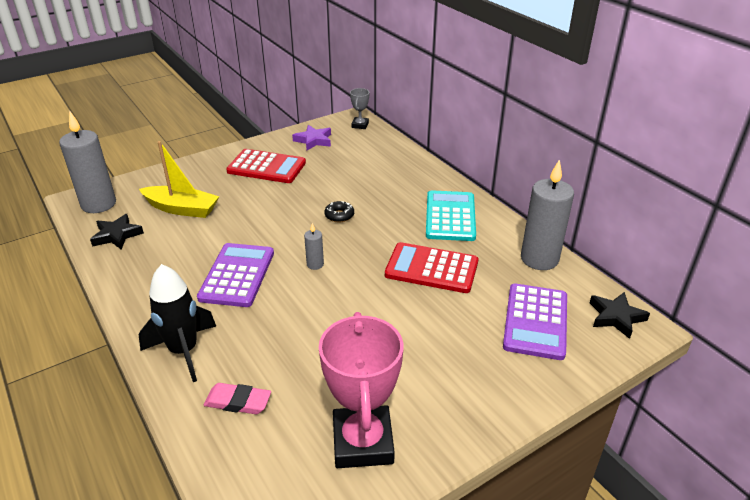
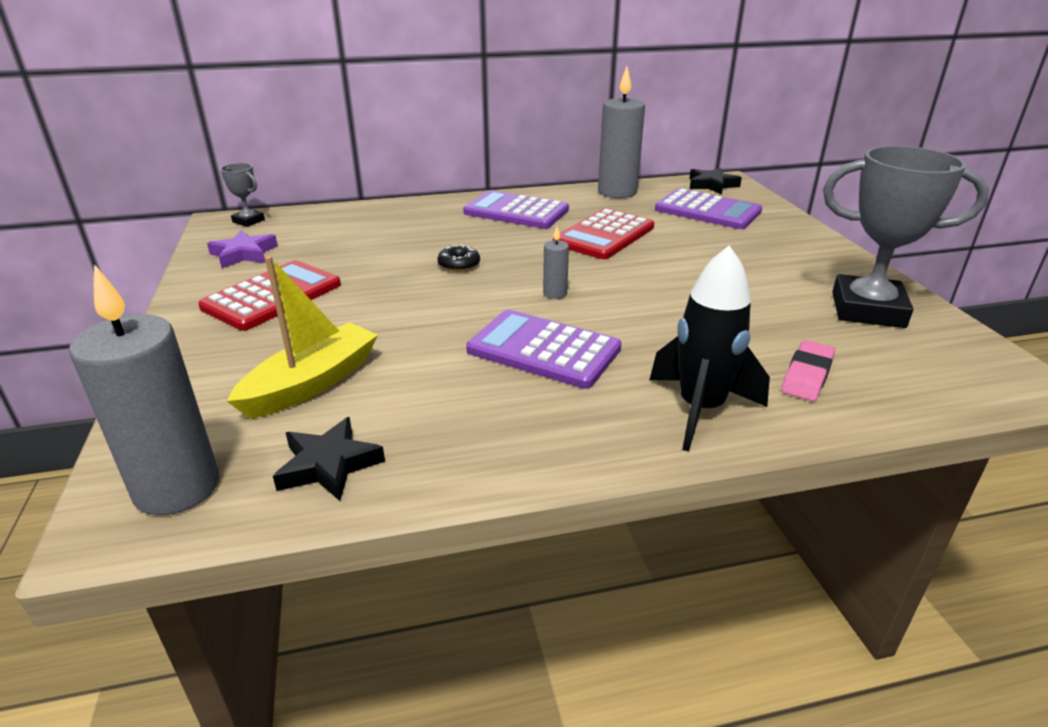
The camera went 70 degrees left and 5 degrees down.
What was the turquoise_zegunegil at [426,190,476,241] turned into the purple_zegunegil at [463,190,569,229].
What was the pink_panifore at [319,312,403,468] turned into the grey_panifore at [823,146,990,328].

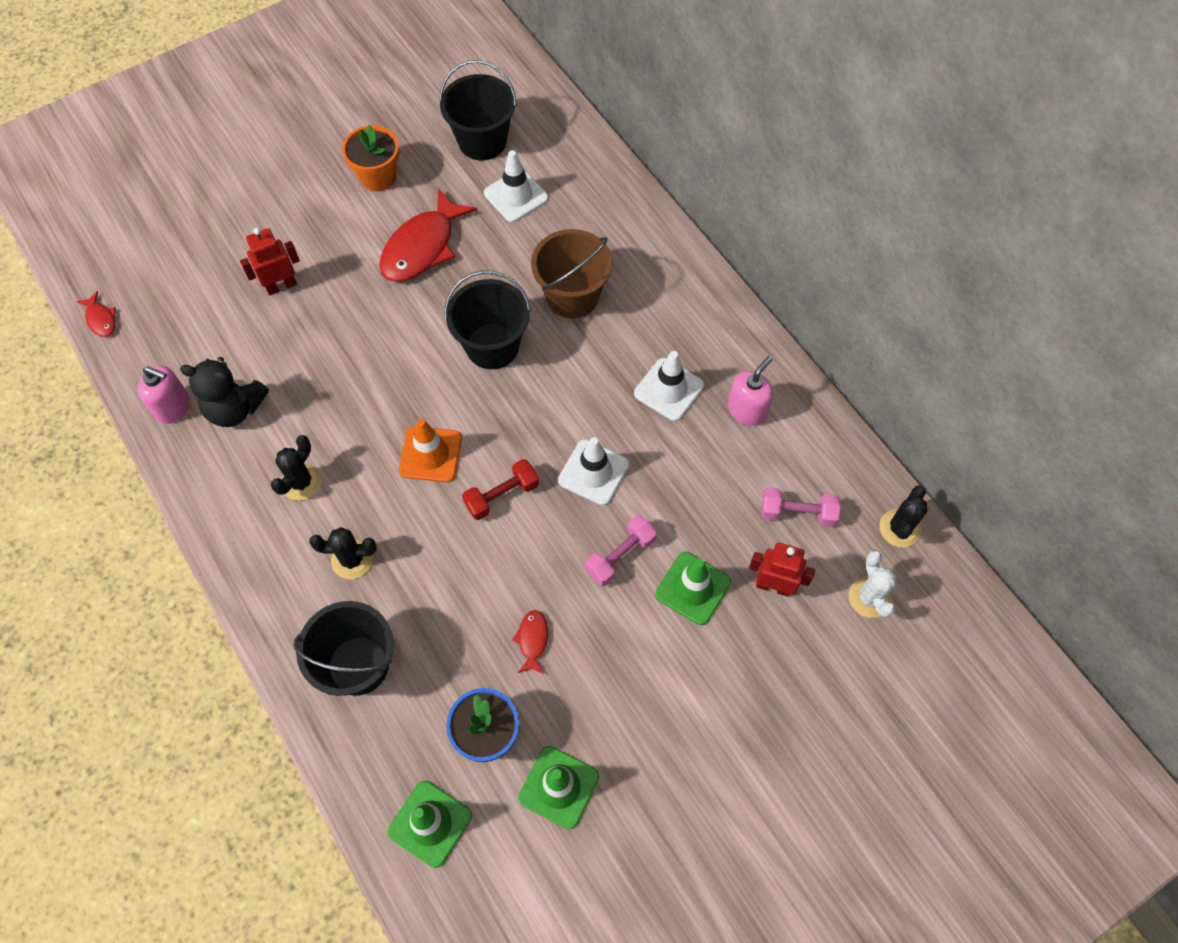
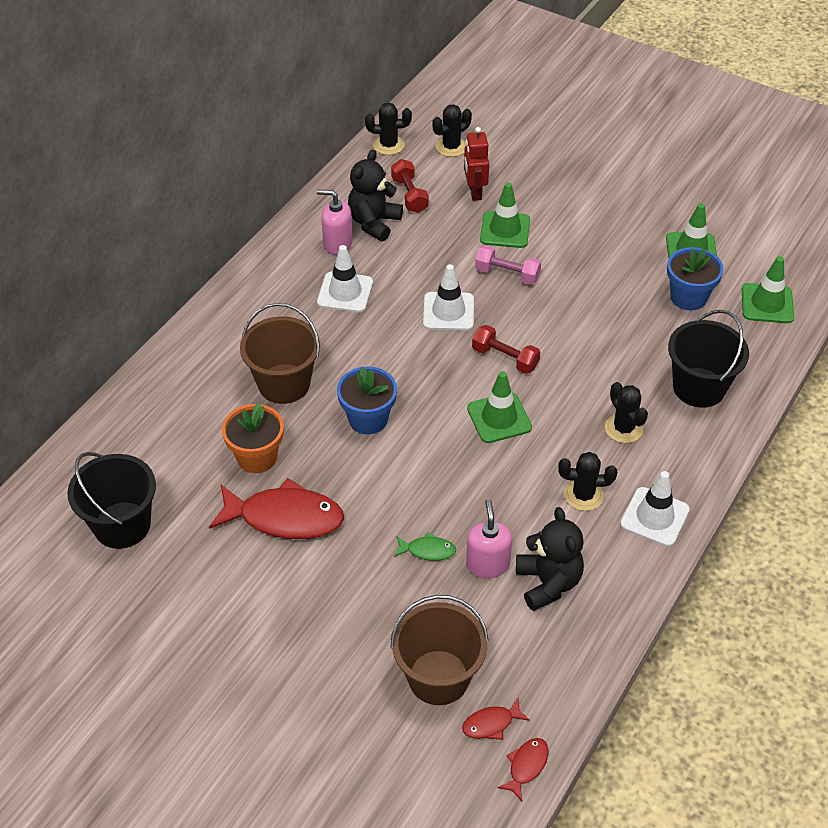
The camera went 115 degrees left and 15 degrees down.
The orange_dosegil ended up elsewhere, having gone from [342,125,399,191] to [222,403,284,473].
The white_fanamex ended up elsewhere, having gone from [484,150,548,222] to [620,471,690,547].
The second view lost the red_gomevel at [240,228,300,295].
Where the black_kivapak stood at [444,270,531,369], the blue_dosegil came to stand at [337,367,397,434].
The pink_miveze ended up elsewhere, having gone from [137,366,190,424] to [466,499,512,578].
What was the orange_fanamex at [399,418,462,482] turned into the green_fanamex at [467,371,532,443].
What was the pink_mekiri at [761,487,841,527] turned into the red_mekiri at [391,159,429,213].
What was the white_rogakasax at [849,550,896,618] turned into the black_rogakasax at [432,104,472,157].
The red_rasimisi ended up elsewhere, having gone from [512,610,548,674] to [462,698,530,740].
The second view gained the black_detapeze at [348,150,403,241].
The second view gained the green_rasimisi at [394,532,456,561].
The second view gained the brown_kivapak at [390,595,489,705].

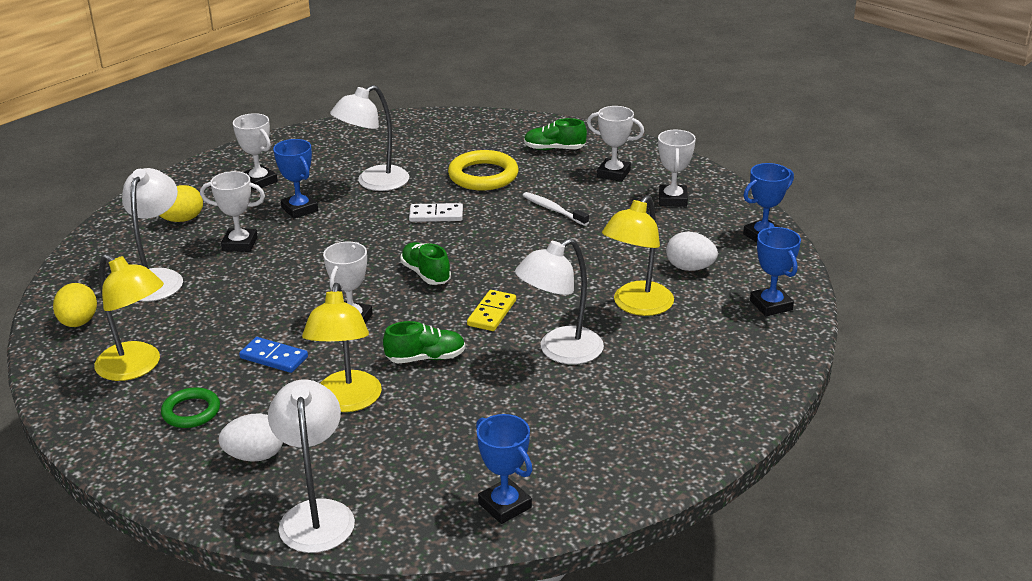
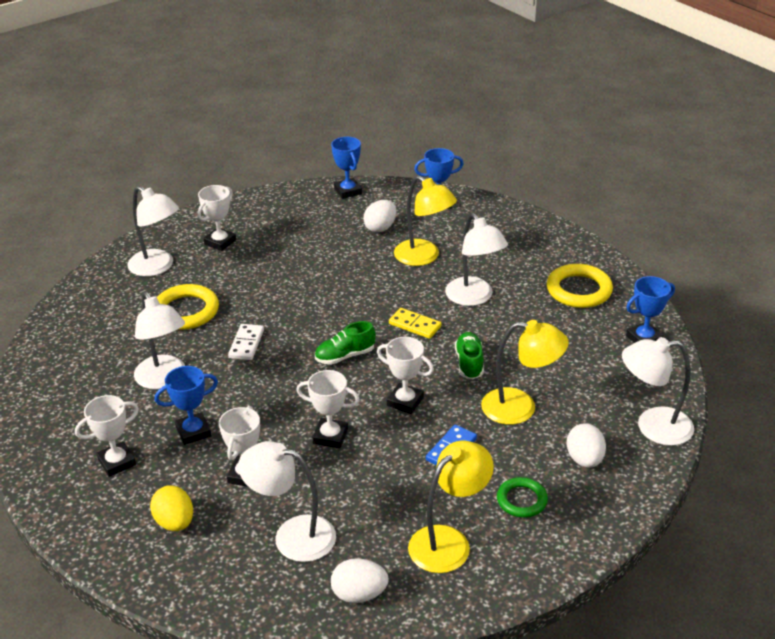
The camera went 80 degrees left and 5 degrees up.
Where the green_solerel stood at [524,118,587,150], the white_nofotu came to stand at [127,186,179,276].
The white_panifore ended up elsewhere, having gone from [658,130,696,207] to [296,370,360,448].
The second view lost the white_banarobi at [522,192,589,226].
What was the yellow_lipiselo at [53,283,97,327] turned into the white_lipiselo at [331,558,389,603].
The second view gained the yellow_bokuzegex at [547,264,613,308].

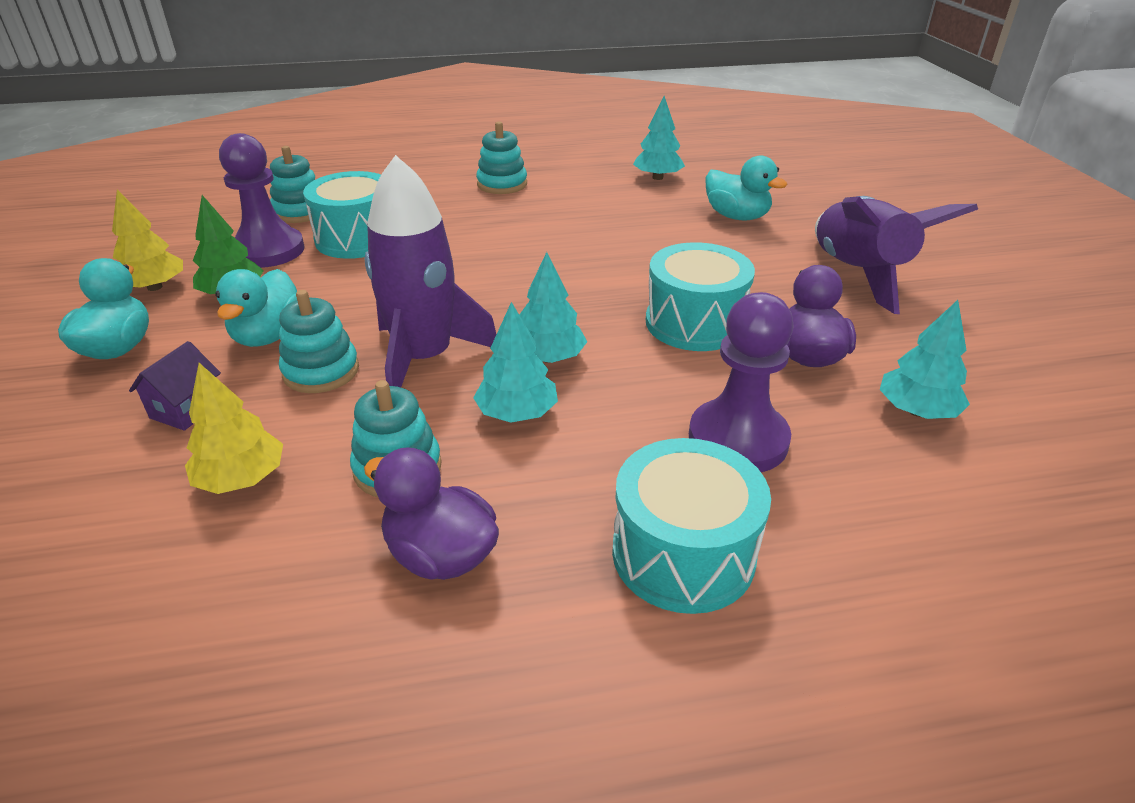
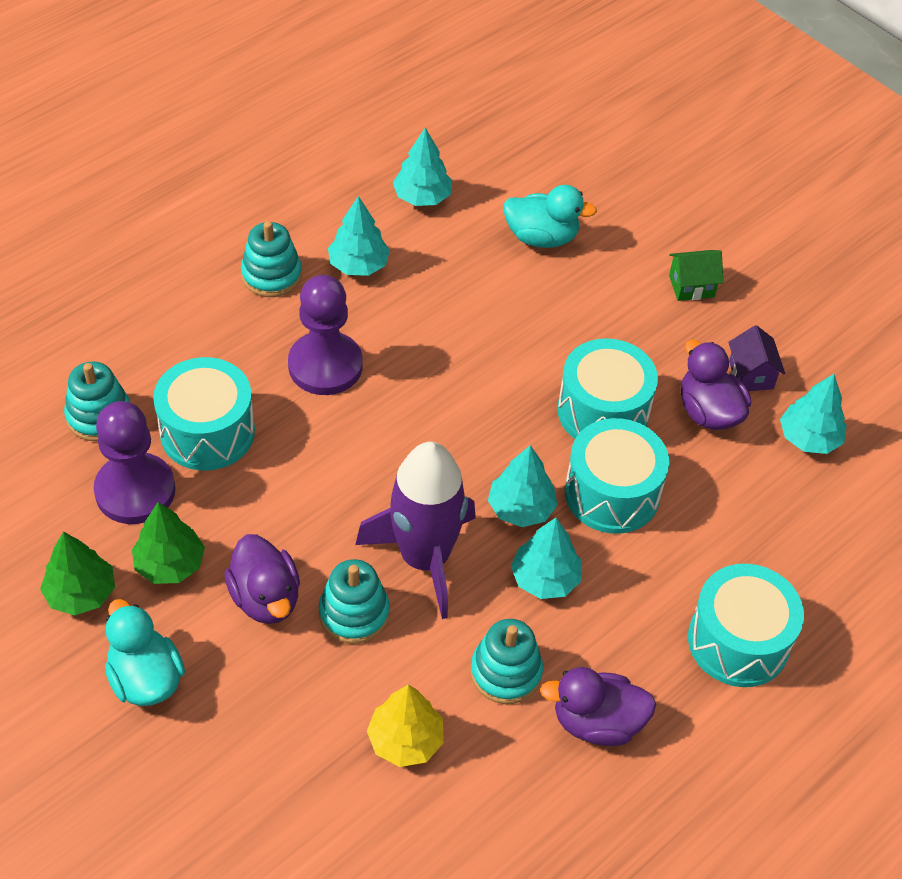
The camera went 35 degrees left and 15 degrees up.
What was the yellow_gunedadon at [112,189,183,291] turned into the green_gunedadon at [40,532,115,615].
Where the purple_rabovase stood at [815,196,978,314], the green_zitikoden came to stand at [669,250,724,301].
What was the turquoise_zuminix at [215,269,297,347] turned into the purple_zuminix at [224,534,300,624].
The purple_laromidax ended up elsewhere, having gone from [689,292,794,472] to [288,275,363,395].
The purple_zitikoden ended up elsewhere, having gone from [129,341,221,431] to [728,325,785,391].
The second view gained the turquoise_gunedadon at [328,196,390,276].
The second view gained the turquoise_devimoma at [565,418,669,534].

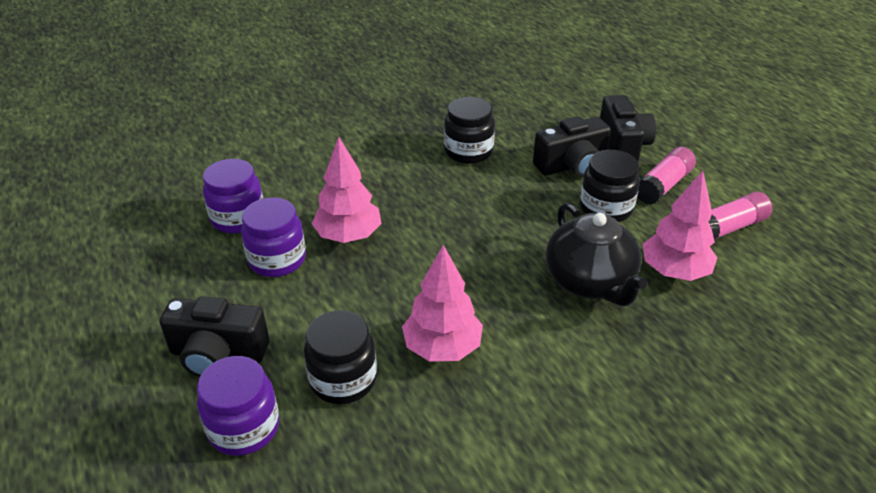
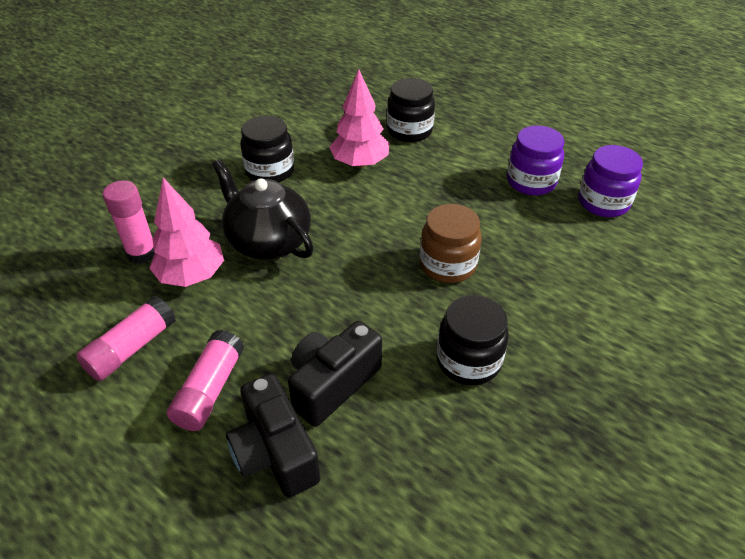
The camera went 155 degrees right and 5 degrees up.
The second view lost the pink_gunedadon at [311,137,382,243].
The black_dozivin ended up elsewhere, having gone from [580,150,640,222] to [240,116,294,182].
The second view lost the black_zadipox at [160,296,269,377].
The second view lost the purple_dozivin at [197,356,279,456].
The second view gained the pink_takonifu at [103,180,155,264].
The second view gained the brown_dozivin at [420,204,481,283].

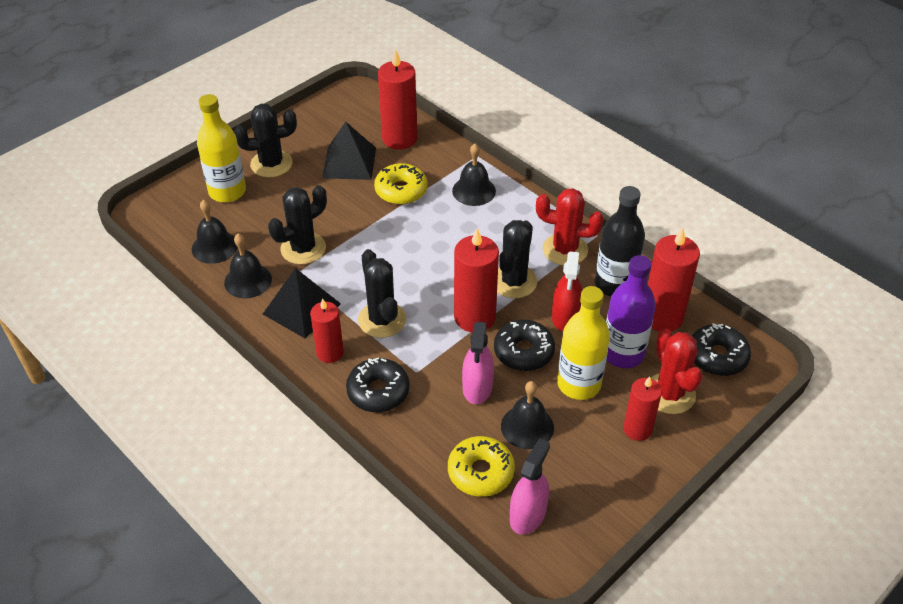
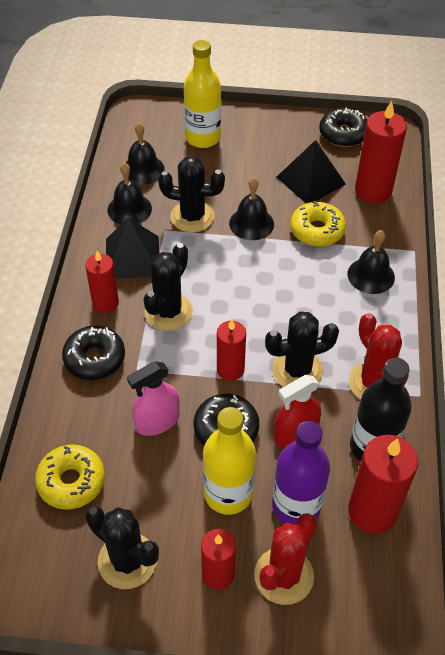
The camera went 50 degrees right and 5 degrees up.
The black_rogakasax ended up elsewhere, having gone from [234,104,297,178] to [85,506,159,589].
The size of the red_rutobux at [454,228,499,332] changed by a factor of 0.63.
The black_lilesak ended up elsewhere, having gone from [692,323,751,376] to [319,108,367,147].
The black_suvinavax ended up elsewhere, having gone from [501,381,554,449] to [229,177,274,240].
The second view lost the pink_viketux at [510,438,550,535].

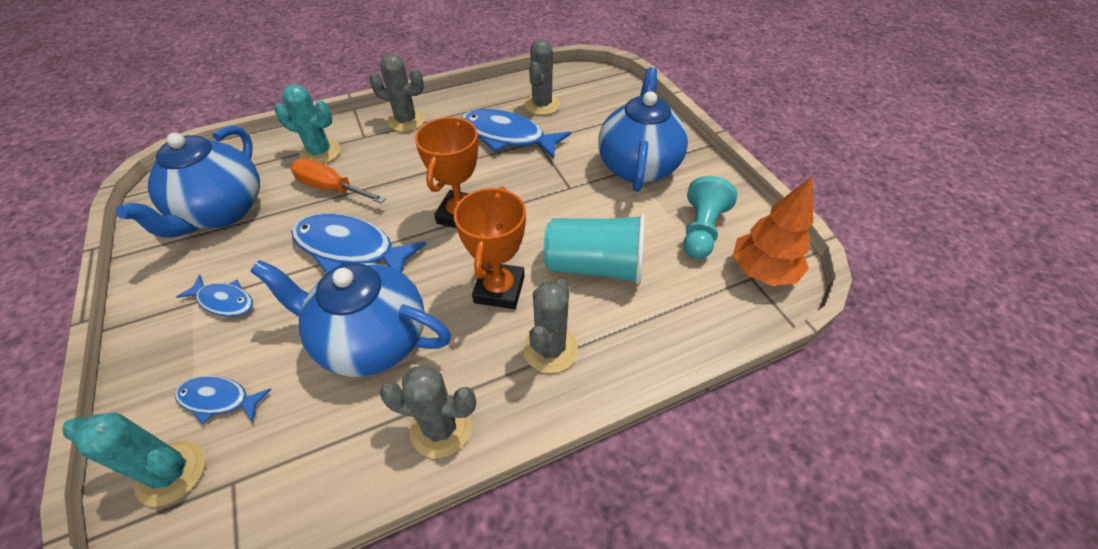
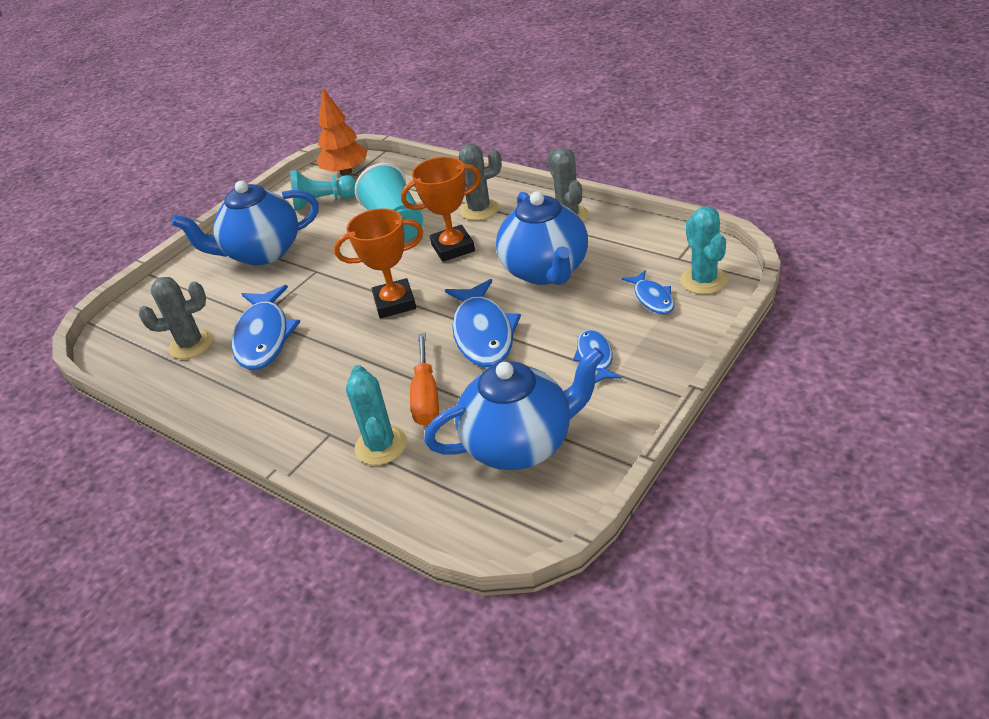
The camera went 115 degrees left and 10 degrees down.
The second view lost the grey_rogakasax at [369,54,425,132].

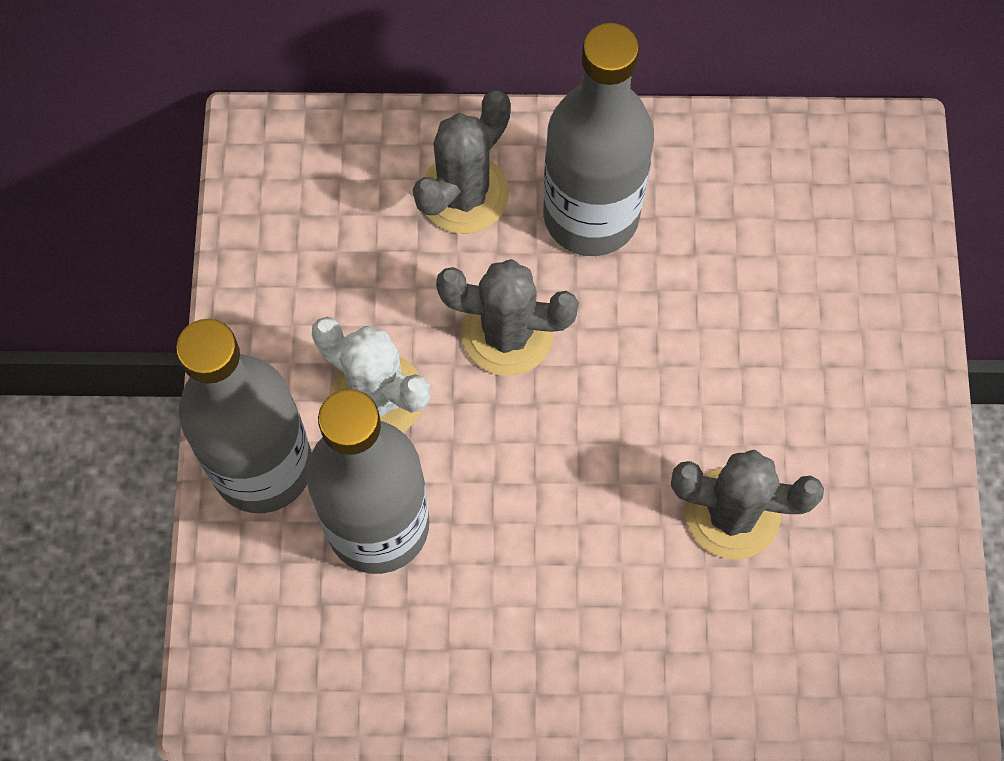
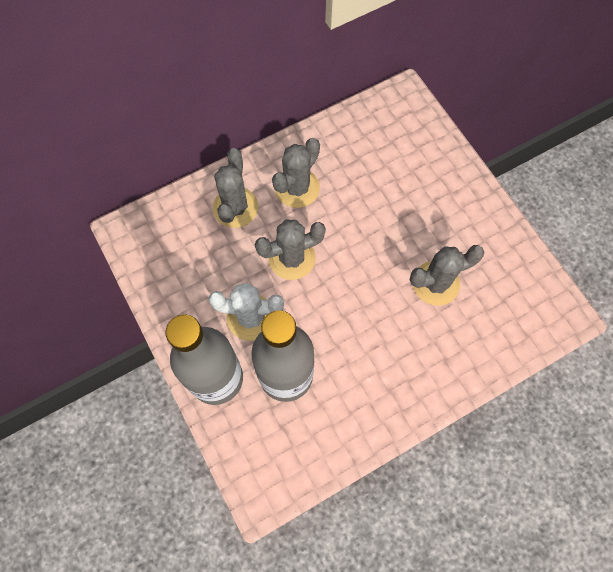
The camera went 30 degrees left and 0 degrees up.
Where the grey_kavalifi stood at [543,23,654,256], the grey_rogakasax came to stand at [272,138,320,208].

